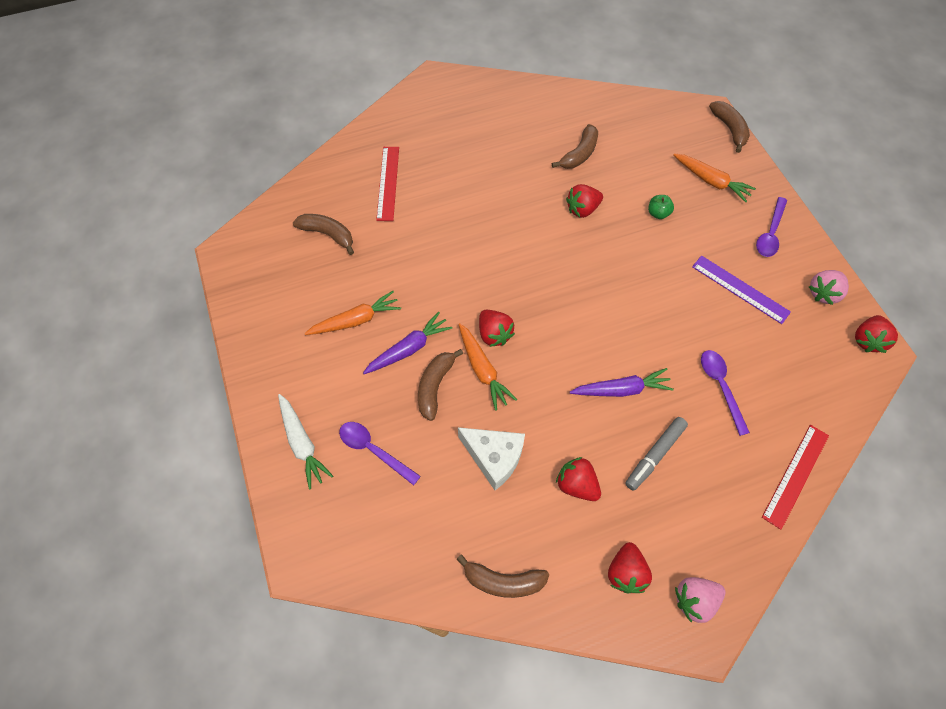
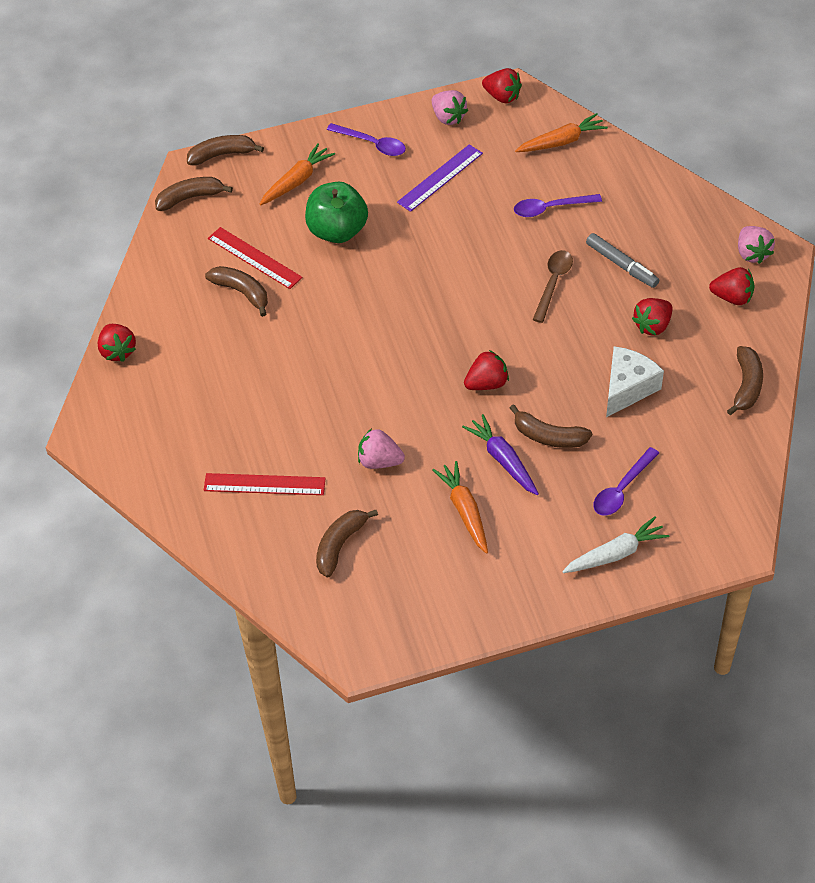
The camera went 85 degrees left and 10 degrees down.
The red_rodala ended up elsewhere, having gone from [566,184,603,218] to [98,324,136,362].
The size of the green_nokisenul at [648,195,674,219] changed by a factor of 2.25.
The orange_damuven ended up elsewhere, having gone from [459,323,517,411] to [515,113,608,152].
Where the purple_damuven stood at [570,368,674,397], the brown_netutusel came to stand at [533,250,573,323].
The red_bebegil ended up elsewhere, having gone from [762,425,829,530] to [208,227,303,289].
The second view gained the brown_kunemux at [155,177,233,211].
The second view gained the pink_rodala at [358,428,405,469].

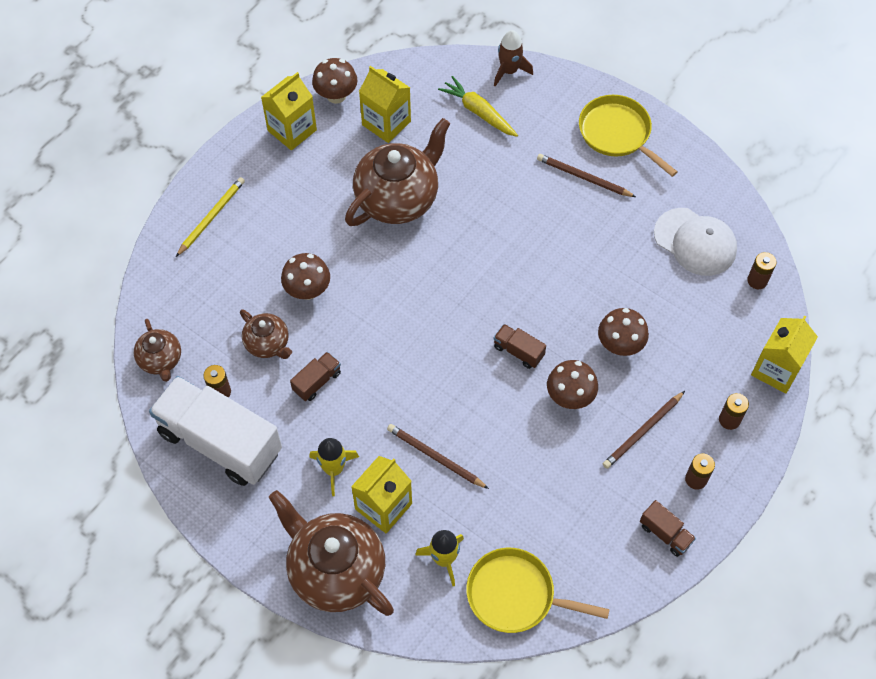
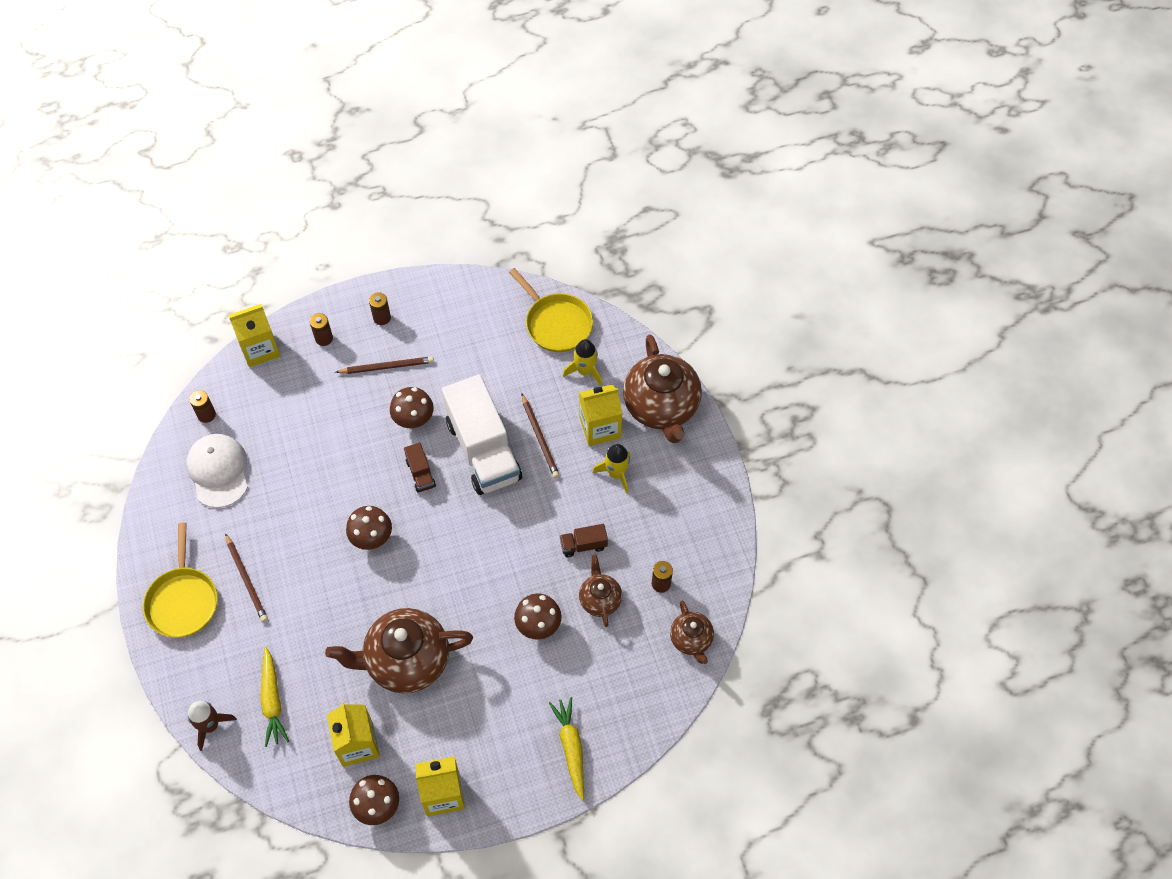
The camera went 145 degrees left and 0 degrees up.
Where the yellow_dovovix stood at [176,177,245,257], the yellow_damuven came to stand at [549,697,584,801].
The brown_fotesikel ended up elsewhere, having gone from [598,308,649,356] to [346,506,392,550].
The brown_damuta at [134,319,181,382] ended up facing another way, 150 degrees clockwise from before.
The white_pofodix ended up elsewhere, having gone from [149,376,282,486] to [442,375,522,495].
The second view lost the brown_pofodix at [640,500,696,557].

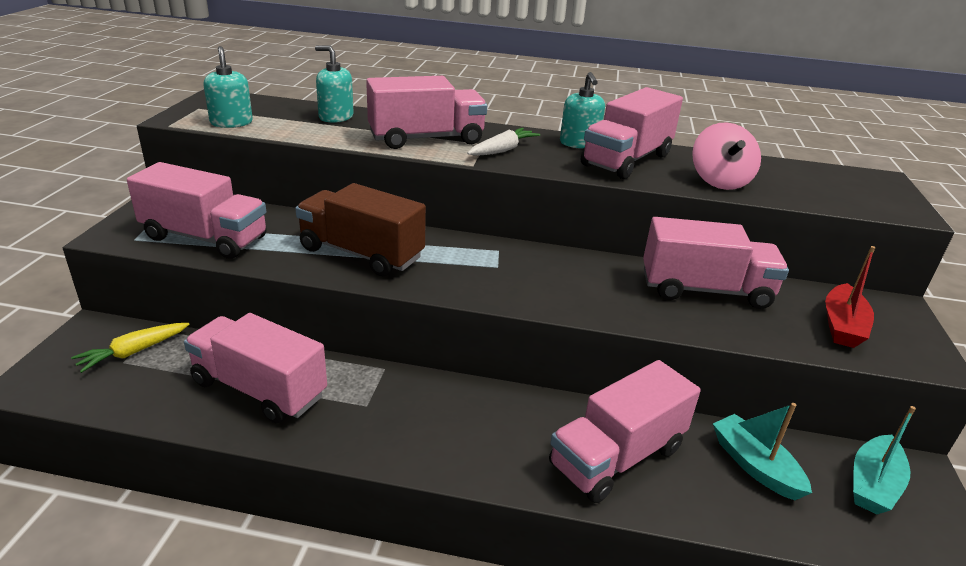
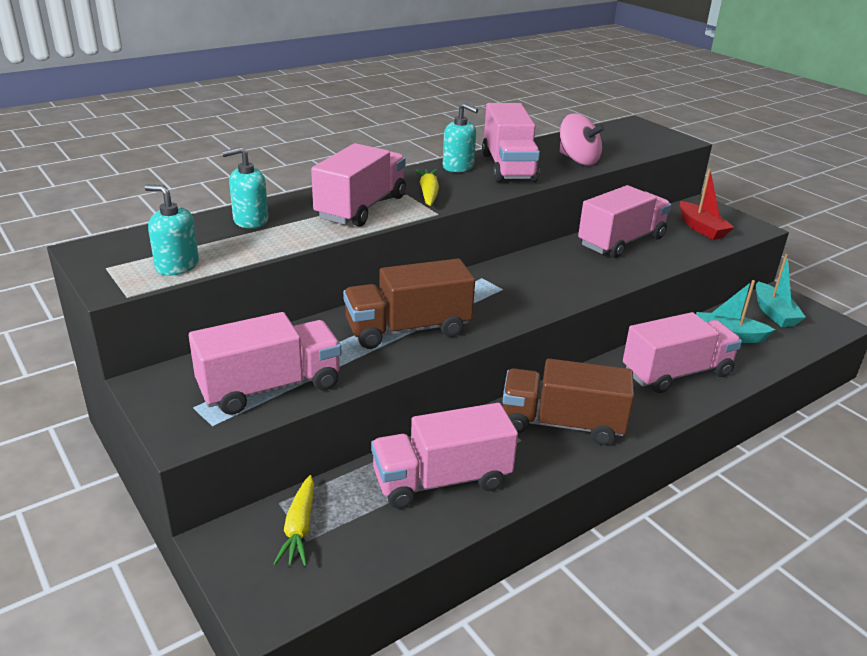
The camera went 45 degrees left and 0 degrees up.
What was the white_damuven at [467,128,540,156] turned into the yellow_damuven at [415,169,439,206].
The pink_pofodix at [549,360,701,503] ended up facing another way, 120 degrees counterclockwise from before.
The second view gained the brown_pofodix at [502,359,634,445].

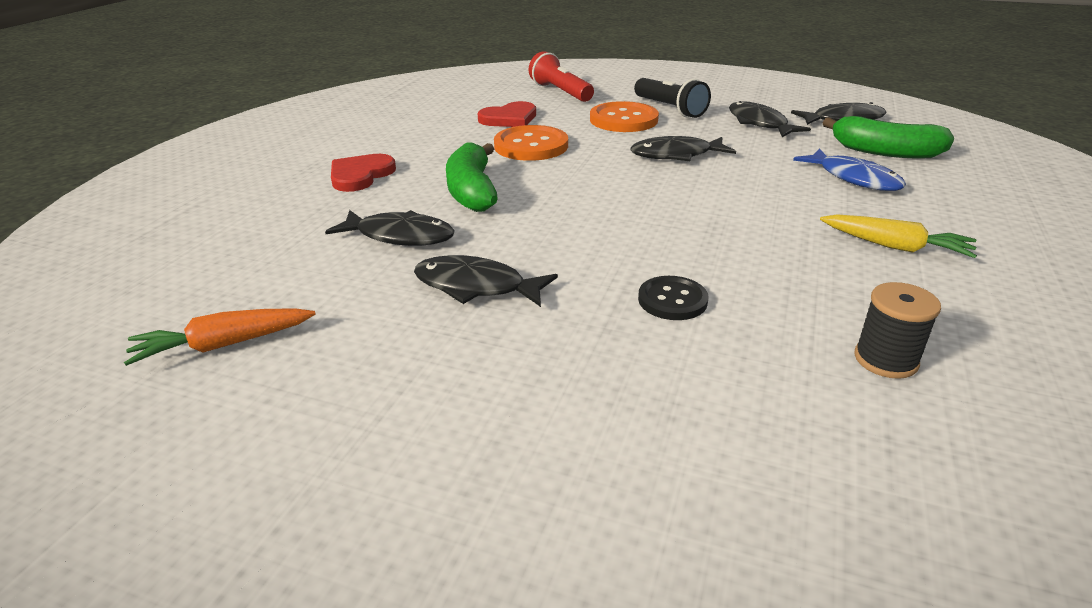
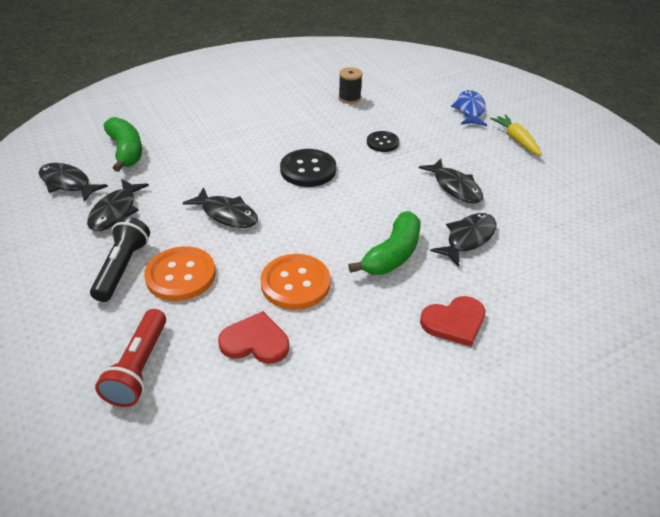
The camera went 140 degrees left and 10 degrees up.
The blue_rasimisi ended up elsewhere, having gone from [793,148,906,191] to [451,90,487,126].
The black_rasimisi at [325,210,455,246] ended up facing another way, 75 degrees clockwise from before.
The yellow_damuven ended up elsewhere, having gone from [820,214,977,258] to [490,114,542,156].
The second view lost the orange_damuven at [124,308,316,366].
The second view gained the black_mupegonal at [280,149,336,187].

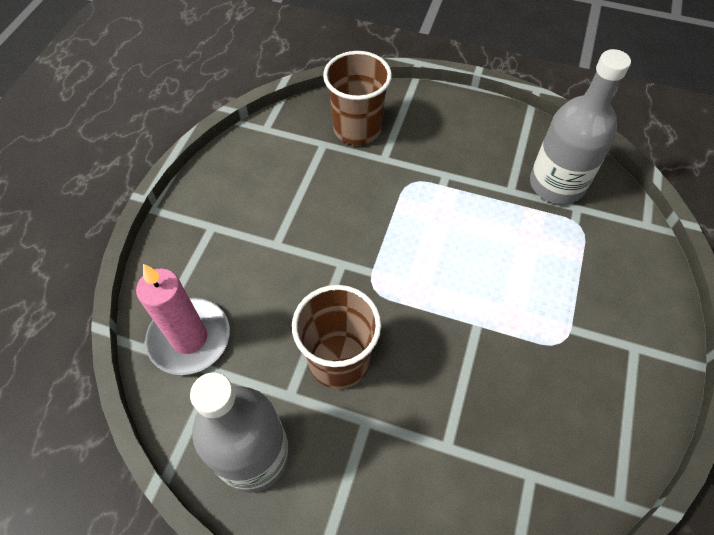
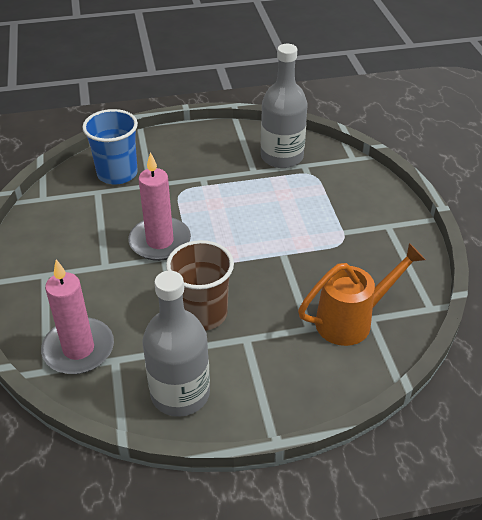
The camera went 30 degrees left and 15 degrees down.
What was the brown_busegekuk at [323,51,392,145] turned into the blue_busegekuk at [82,109,138,184].
The second view gained the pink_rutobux at [128,152,191,261].
The second view gained the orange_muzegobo at [298,243,425,346].

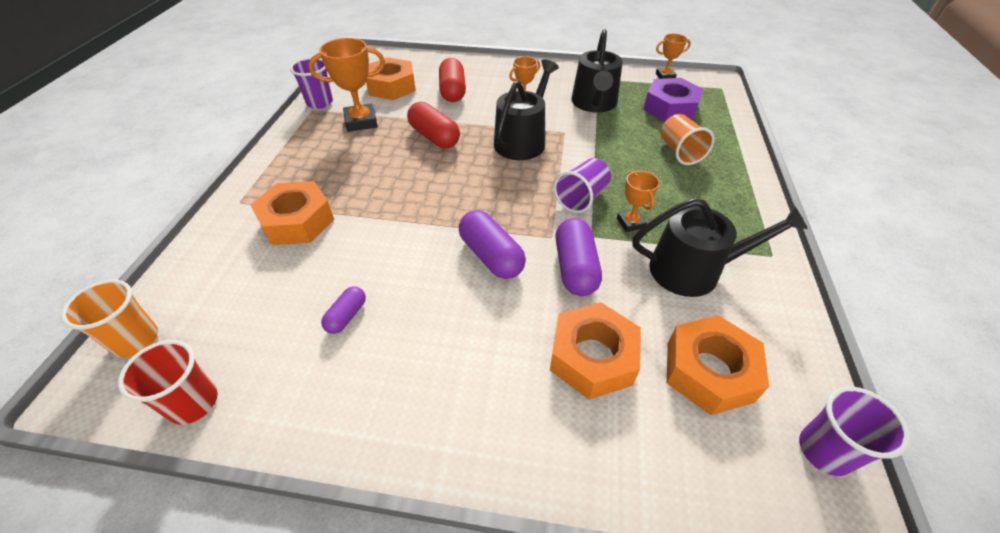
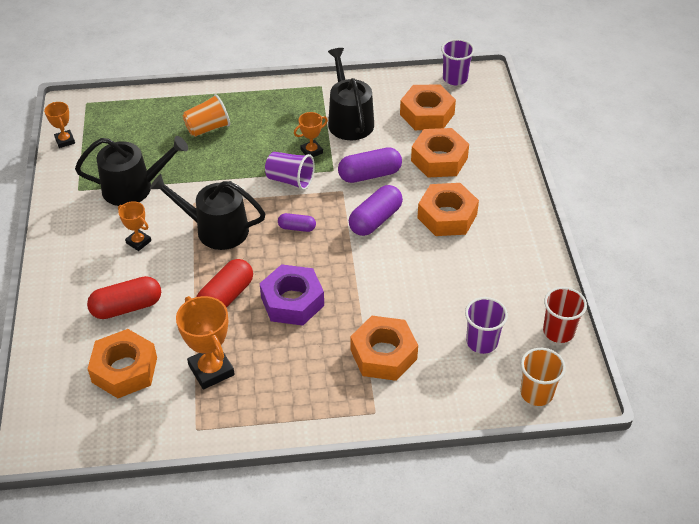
The camera went 105 degrees left and 0 degrees up.
The purple_busegekuk ended up elsewhere, having gone from [290,58,333,109] to [465,297,508,354].
The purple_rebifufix ended up elsewhere, having gone from [643,78,703,122] to [260,264,324,326].
The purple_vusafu ended up elsewhere, having gone from [321,287,366,334] to [278,213,316,232].
The second view gained the orange_rebifufix at [417,183,479,236].

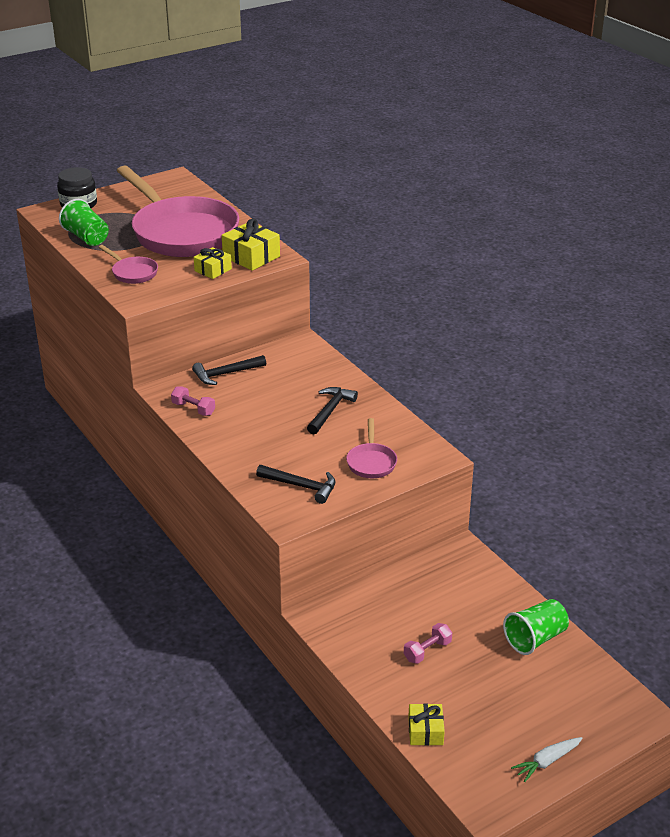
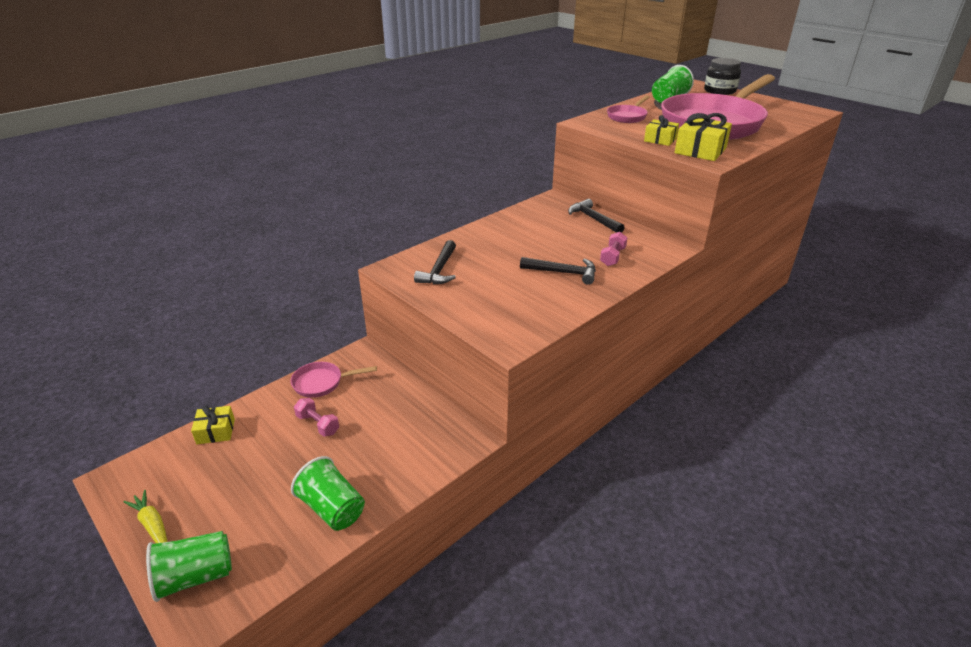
The camera went 80 degrees right and 0 degrees up.
The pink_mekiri ended up elsewhere, having gone from [171,386,215,416] to [600,232,628,266].
The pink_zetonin ended up elsewhere, having gone from [346,418,397,478] to [291,362,377,398].
What was the white_damuven at [511,737,583,782] turned into the yellow_damuven at [123,490,168,543].
The second view gained the green_busegekuk at [146,531,232,602].

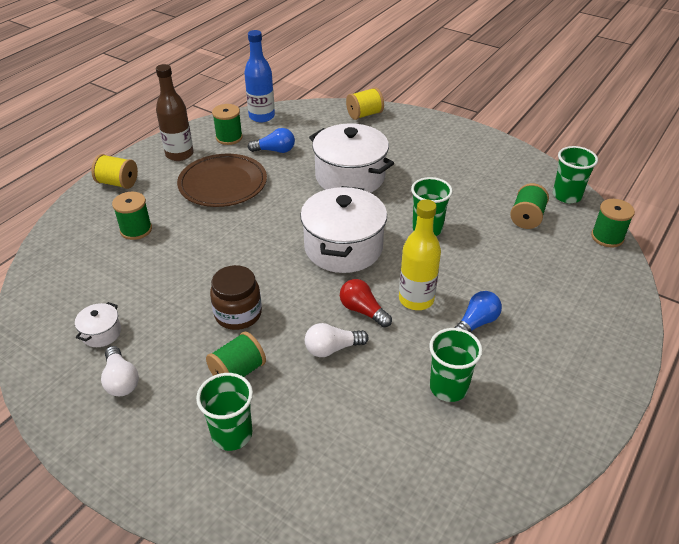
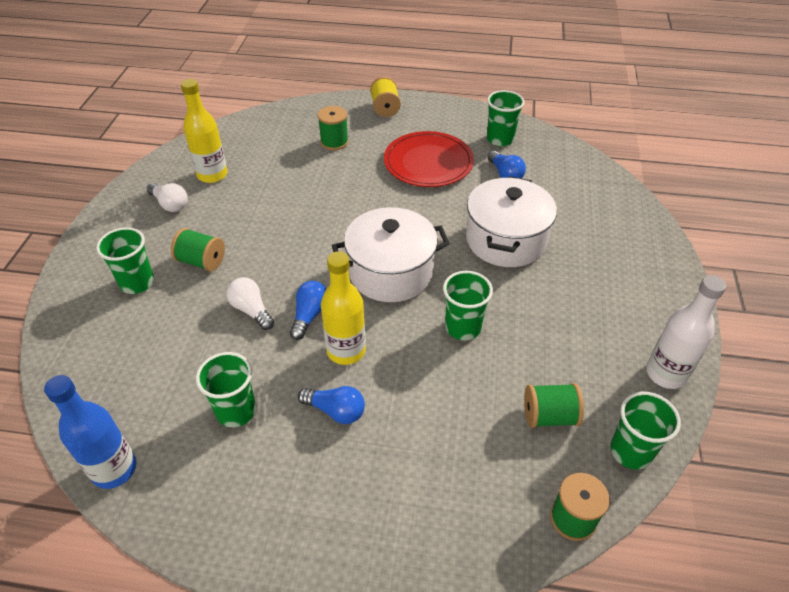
The camera went 65 degrees right and 5 degrees up.
The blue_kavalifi ended up elsewhere, having gone from [244,30,275,122] to [44,375,136,489].
The second view lost the brown_kavalifi at [156,64,193,161].
The second view lost the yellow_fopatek at [346,87,384,120].
Where the green_fopatek stood at [212,104,243,145], the green_busegekuk came to stand at [487,90,525,146].
What was the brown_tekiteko at [177,154,267,207] turned into the red_tekiteko at [384,131,474,187].
The second view lost the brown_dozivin at [210,265,262,330].
What was the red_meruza at [340,279,392,328] turned into the blue_meruza at [290,281,326,340].
Where the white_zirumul stood at [75,302,121,347], the yellow_kavalifi came to stand at [181,79,228,183].
The white_meruza at [101,346,139,396] ended up facing another way, 90 degrees counterclockwise from before.
The second view gained the white_kavalifi at [646,275,726,389].

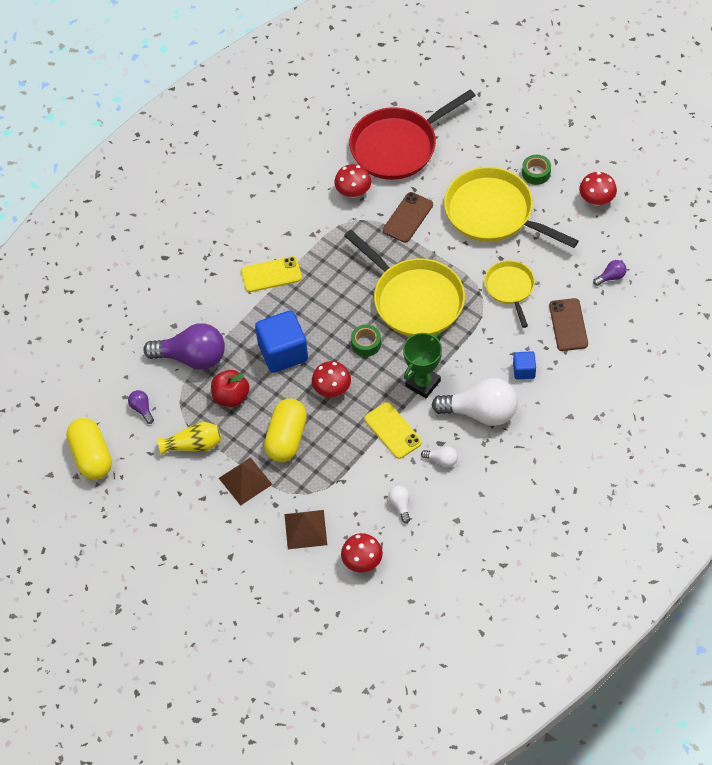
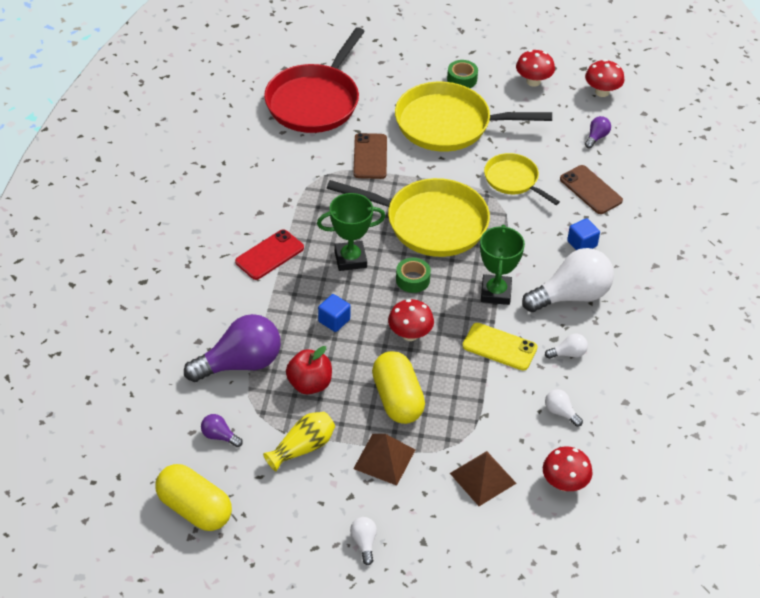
The camera went 35 degrees left and 10 degrees down.
The red_fotesikel ended up elsewhere, having gone from [334,164,371,198] to [585,59,624,97].
What was the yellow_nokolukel at [241,256,302,292] turned into the red_nokolukel at [235,229,304,280].
The size of the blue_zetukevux at [255,310,308,373] changed by a factor of 0.50.
The second view gained the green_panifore at [317,193,385,271].
The second view gained the white_meruza at [350,517,377,565].

